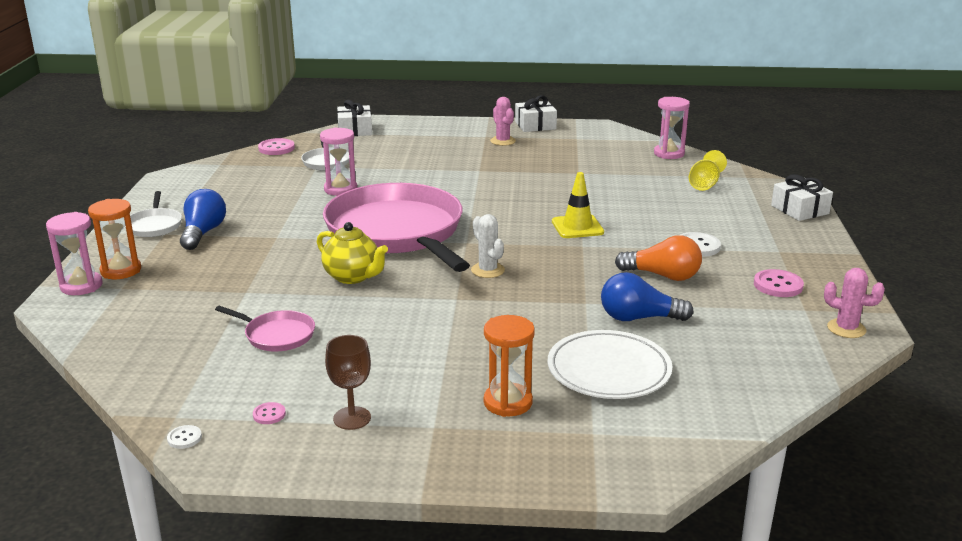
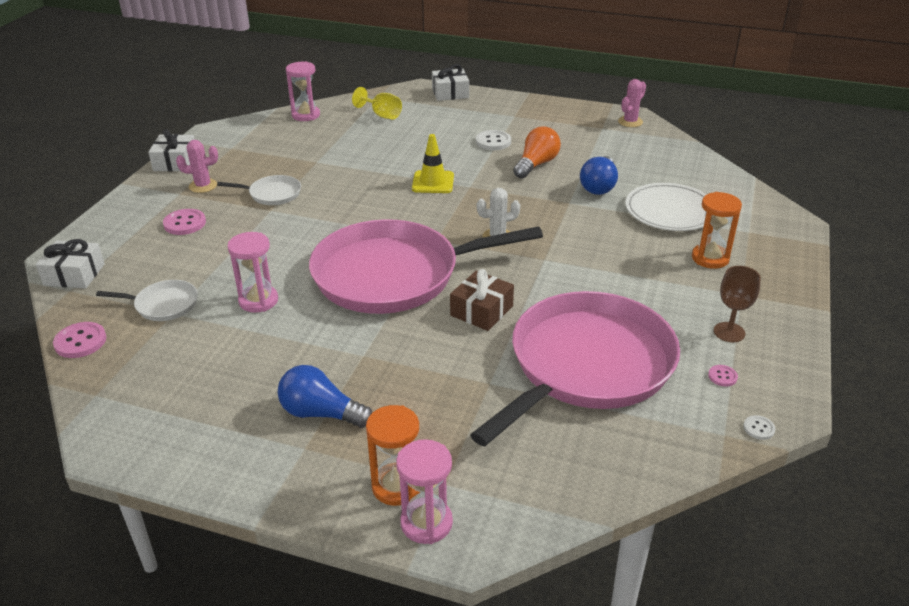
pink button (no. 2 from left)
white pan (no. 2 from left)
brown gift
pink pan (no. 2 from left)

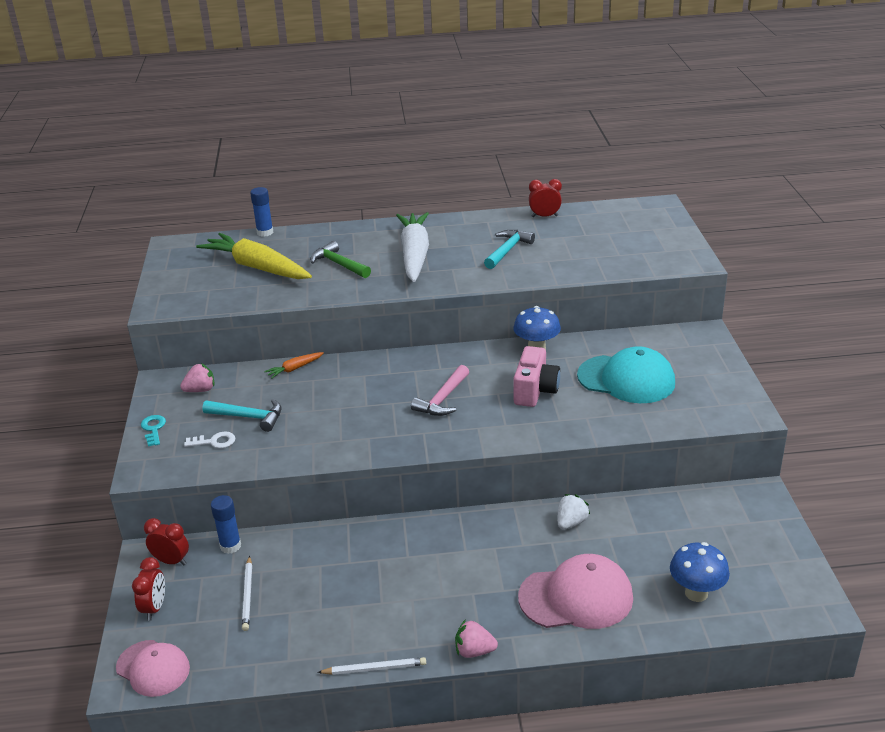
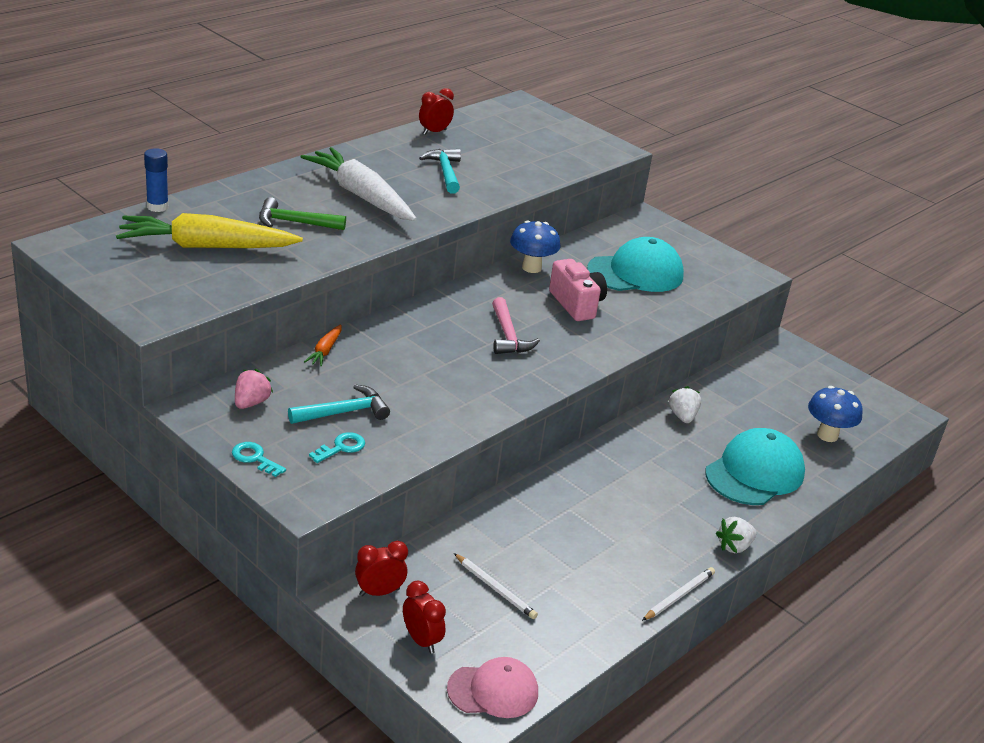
turquoise key (no. 2 from left)
turquoise cap (no. 2 from left)
white strawberry (no. 2 from left)
blue glue stick (no. 1 from left in the first image)

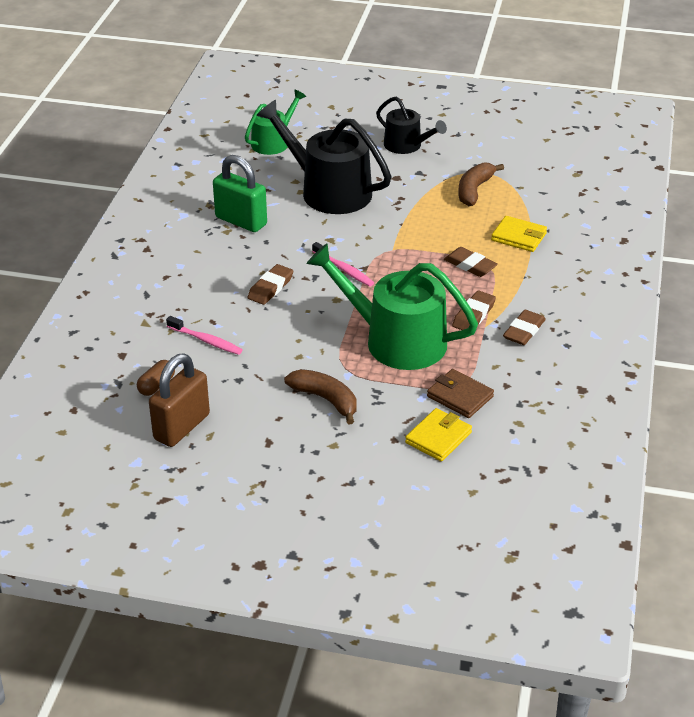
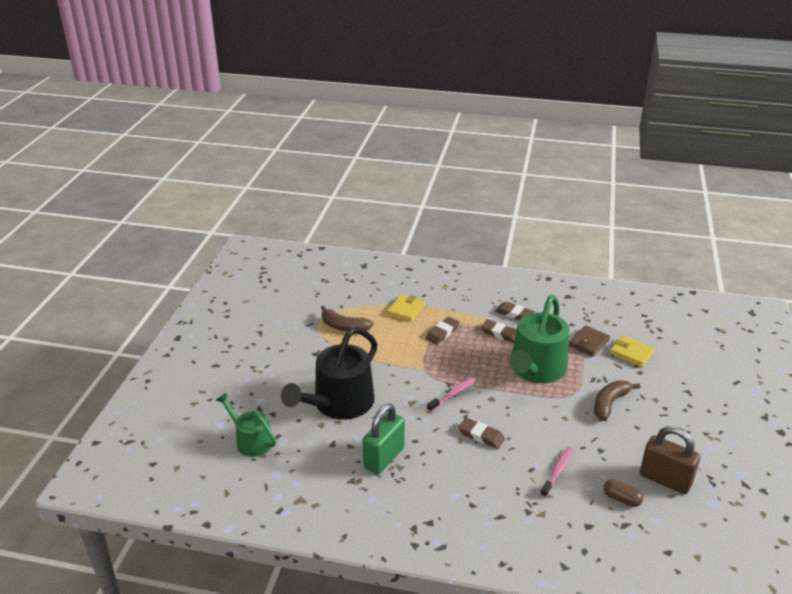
black watering can (no. 2 from left in the first image)

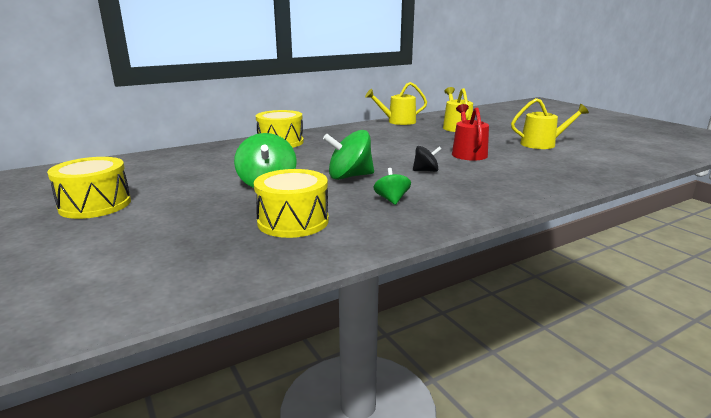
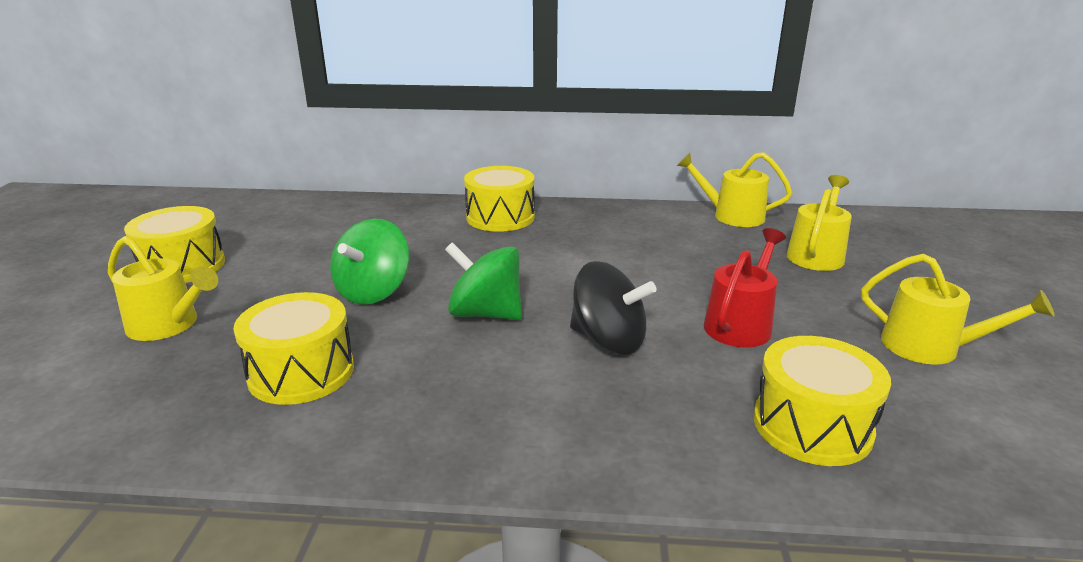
yellow watering can (no. 1 from left)
black spinning top
yellow drum (no. 4 from left)
green spinning top (no. 3 from left in the first image)

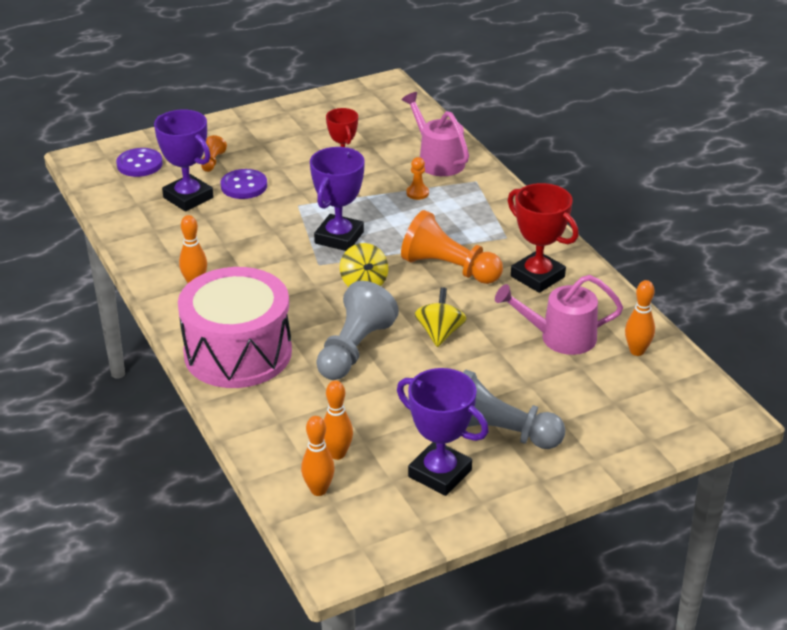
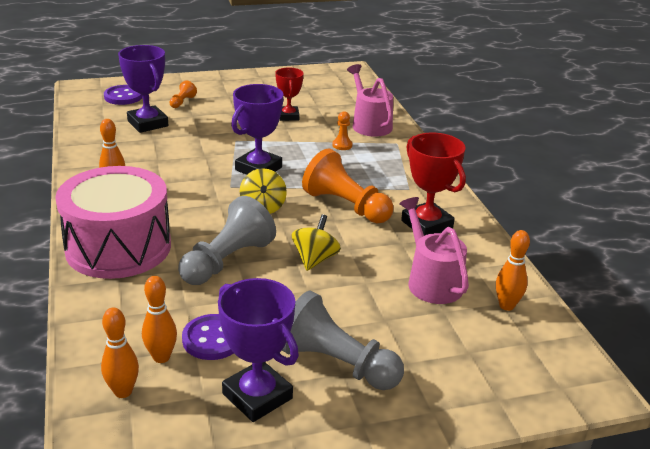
purple button (no. 2 from left)
pink watering can (no. 2 from left)

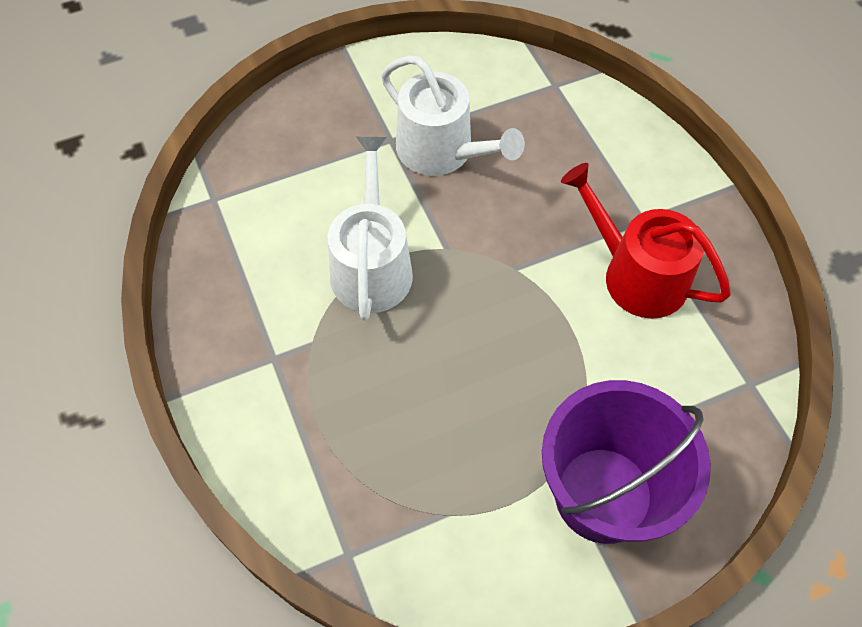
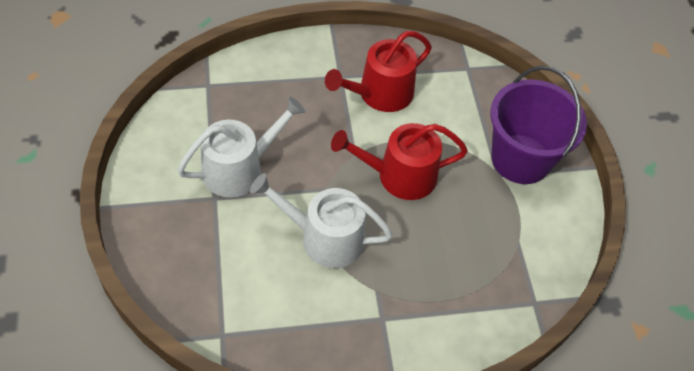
red watering can (no. 2 from left)

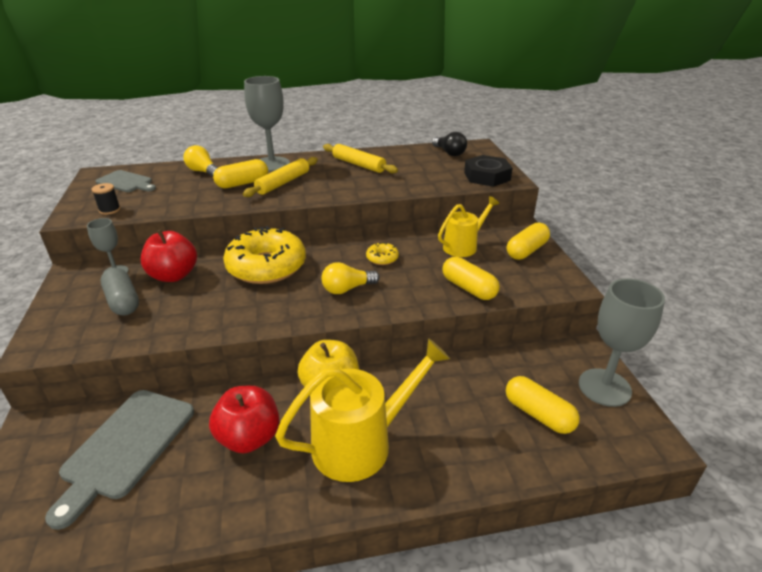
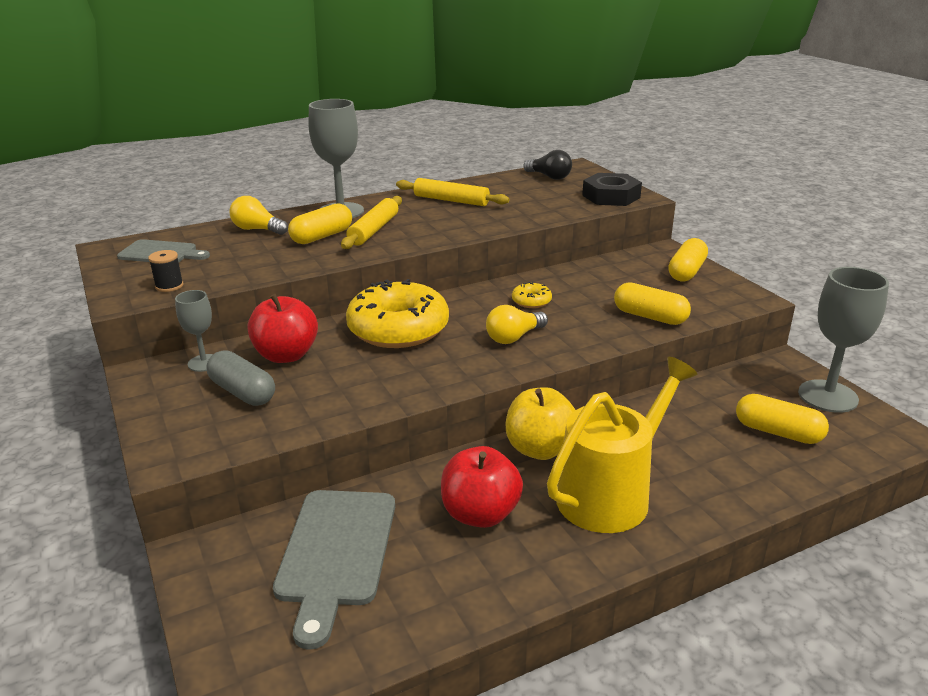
yellow watering can (no. 2 from left in the first image)

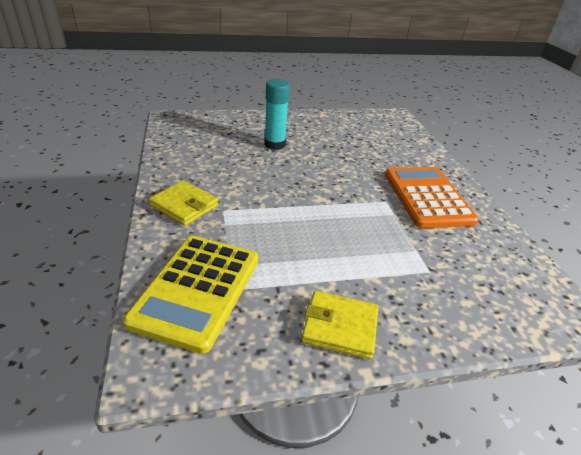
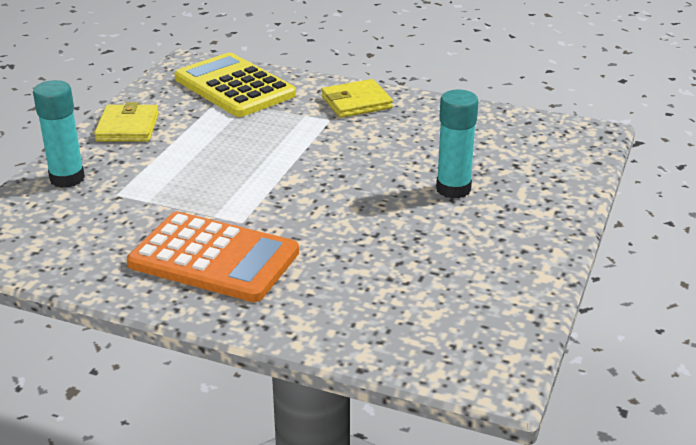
turquoise glue stick (no. 1 from left)
yellow wallet (no. 1 from left)

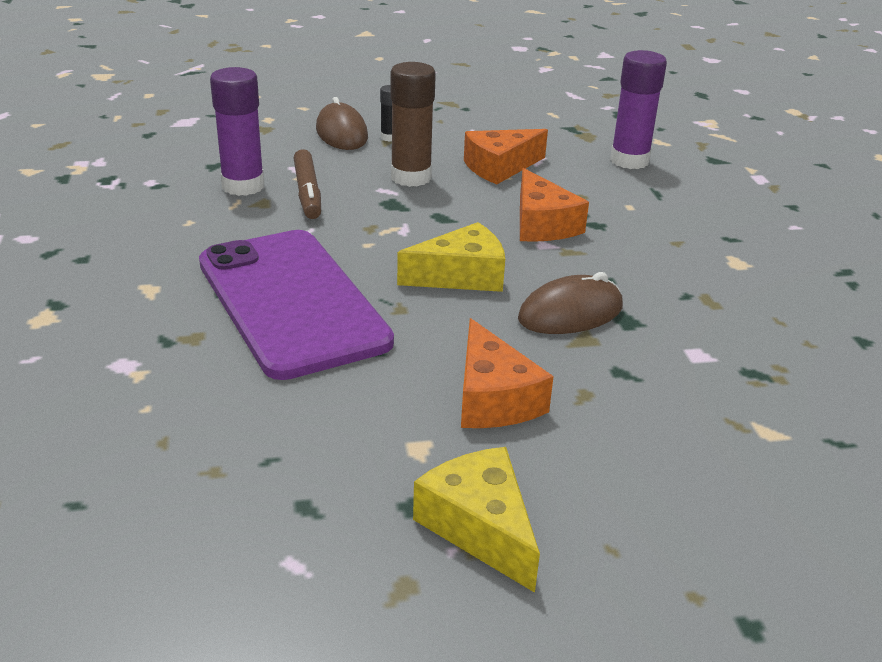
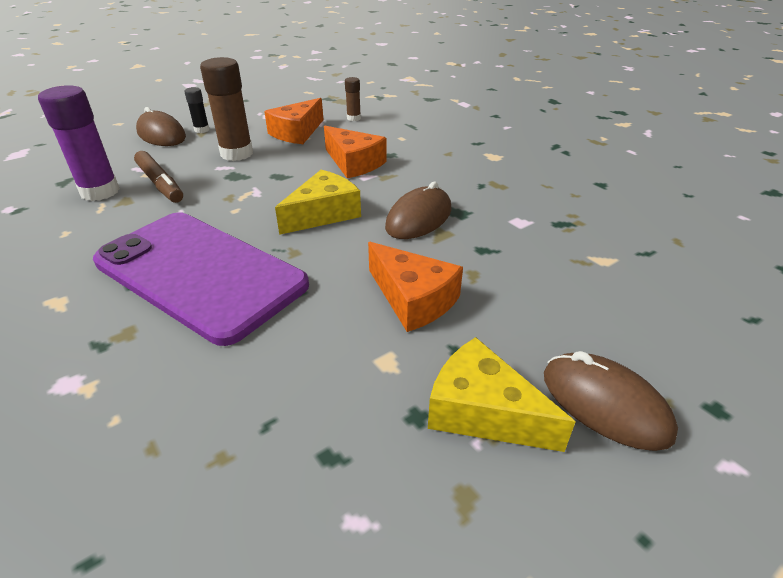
brown glue stick (no. 2 from left)
brown mouse (no. 3 from left)
purple glue stick (no. 2 from left in the first image)

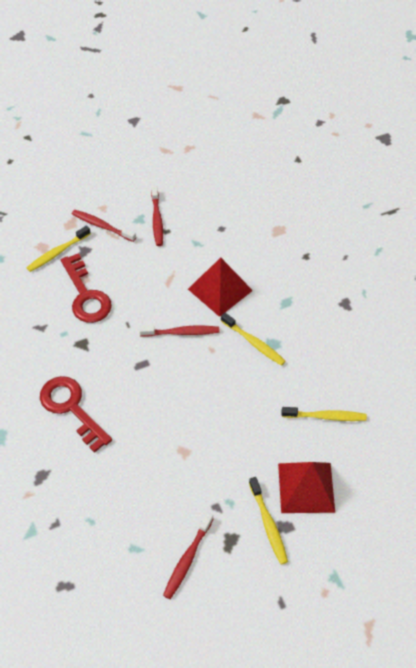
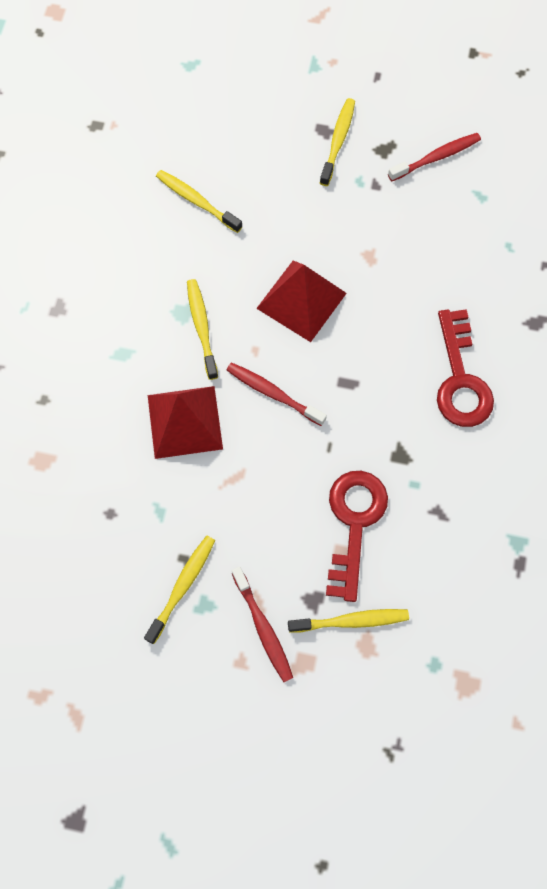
yellow toothbrush (no. 1 from left)
red pyramid (no. 2 from left)

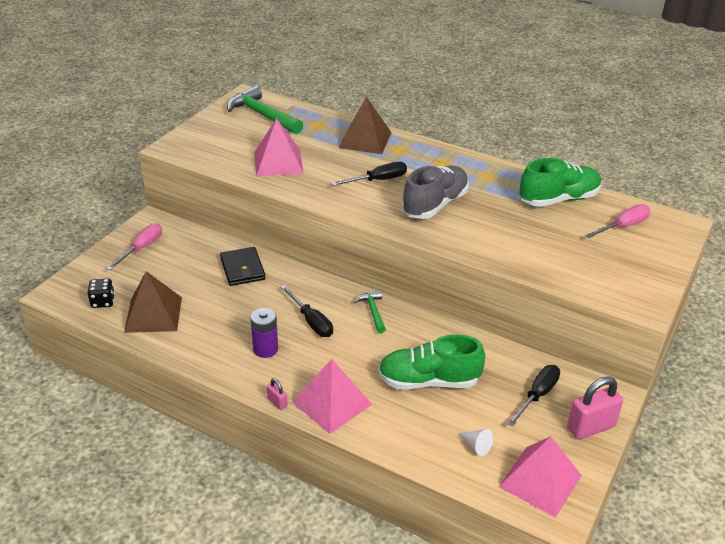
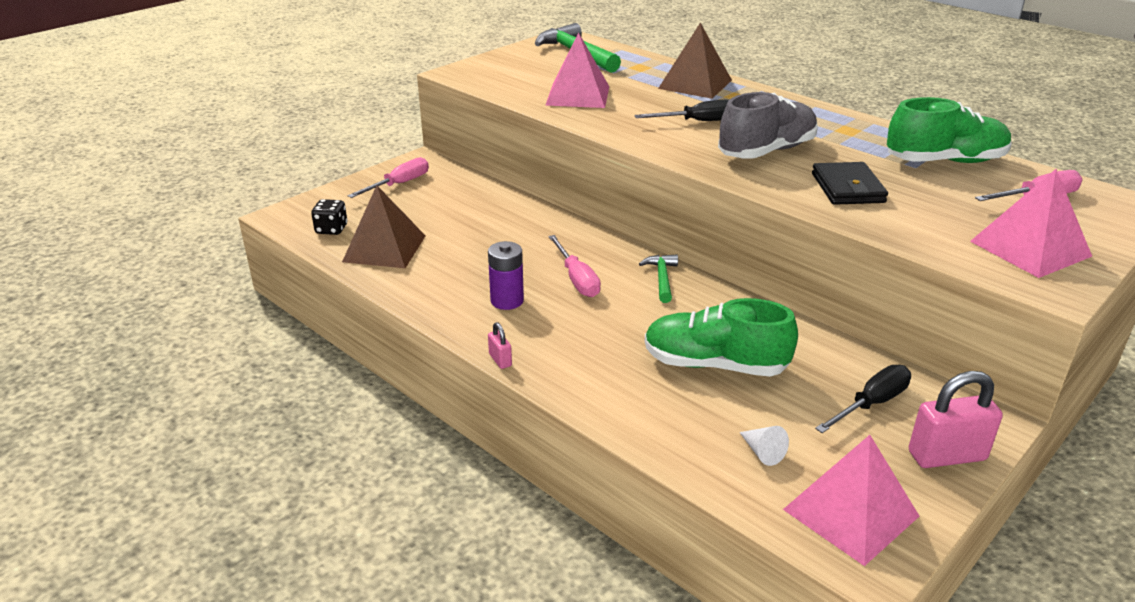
pink screwdriver (no. 2 from left)
black wallet
pink pyramid (no. 3 from left)

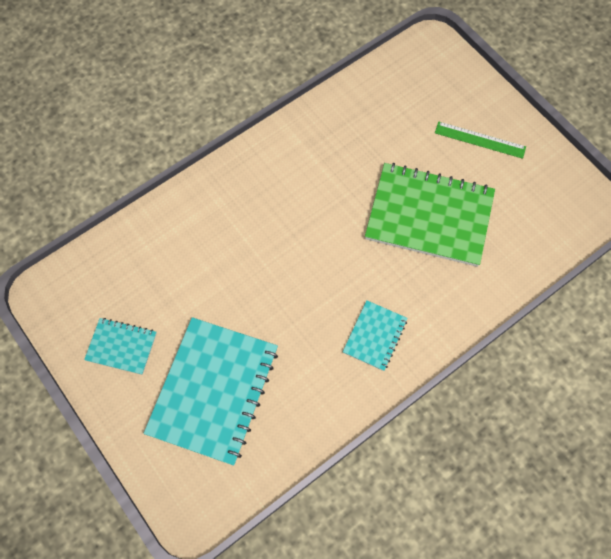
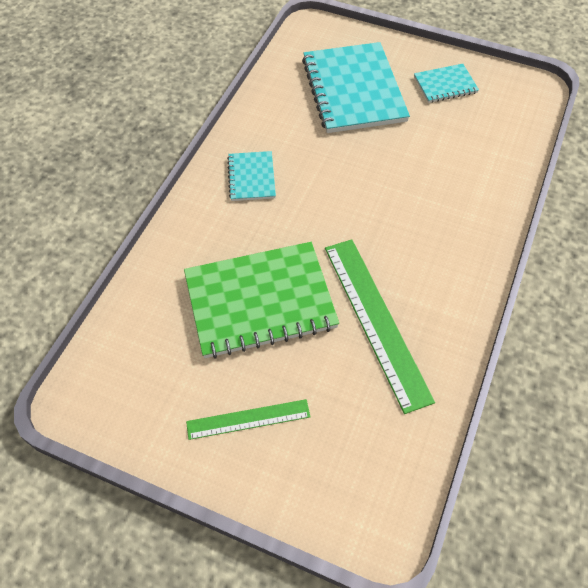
green ruler (no. 2 from left)

